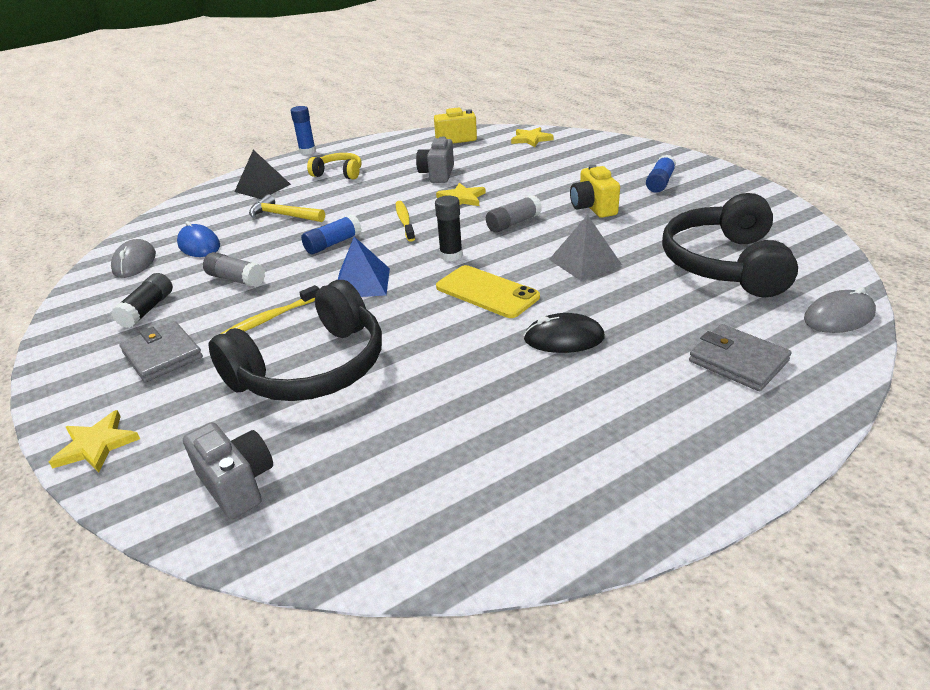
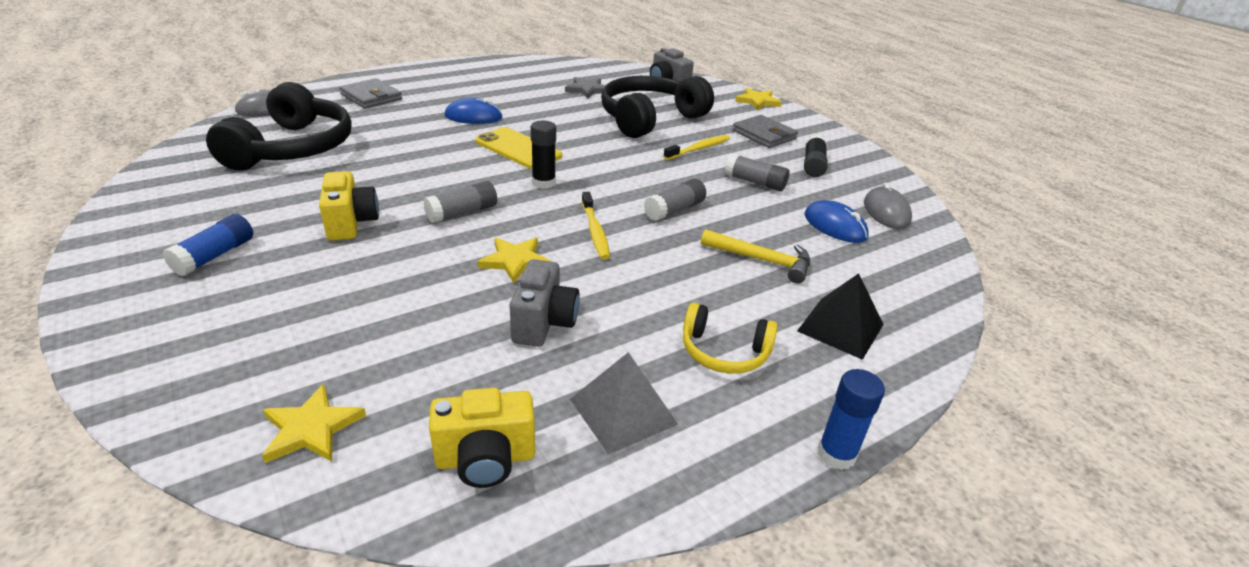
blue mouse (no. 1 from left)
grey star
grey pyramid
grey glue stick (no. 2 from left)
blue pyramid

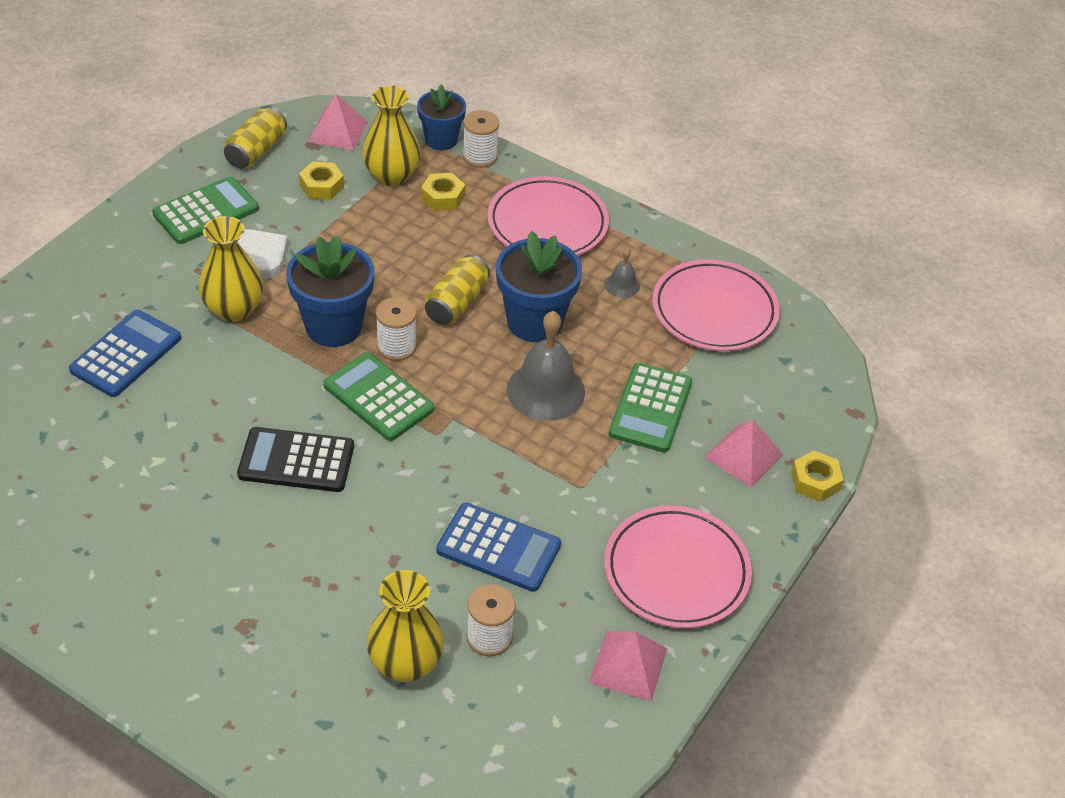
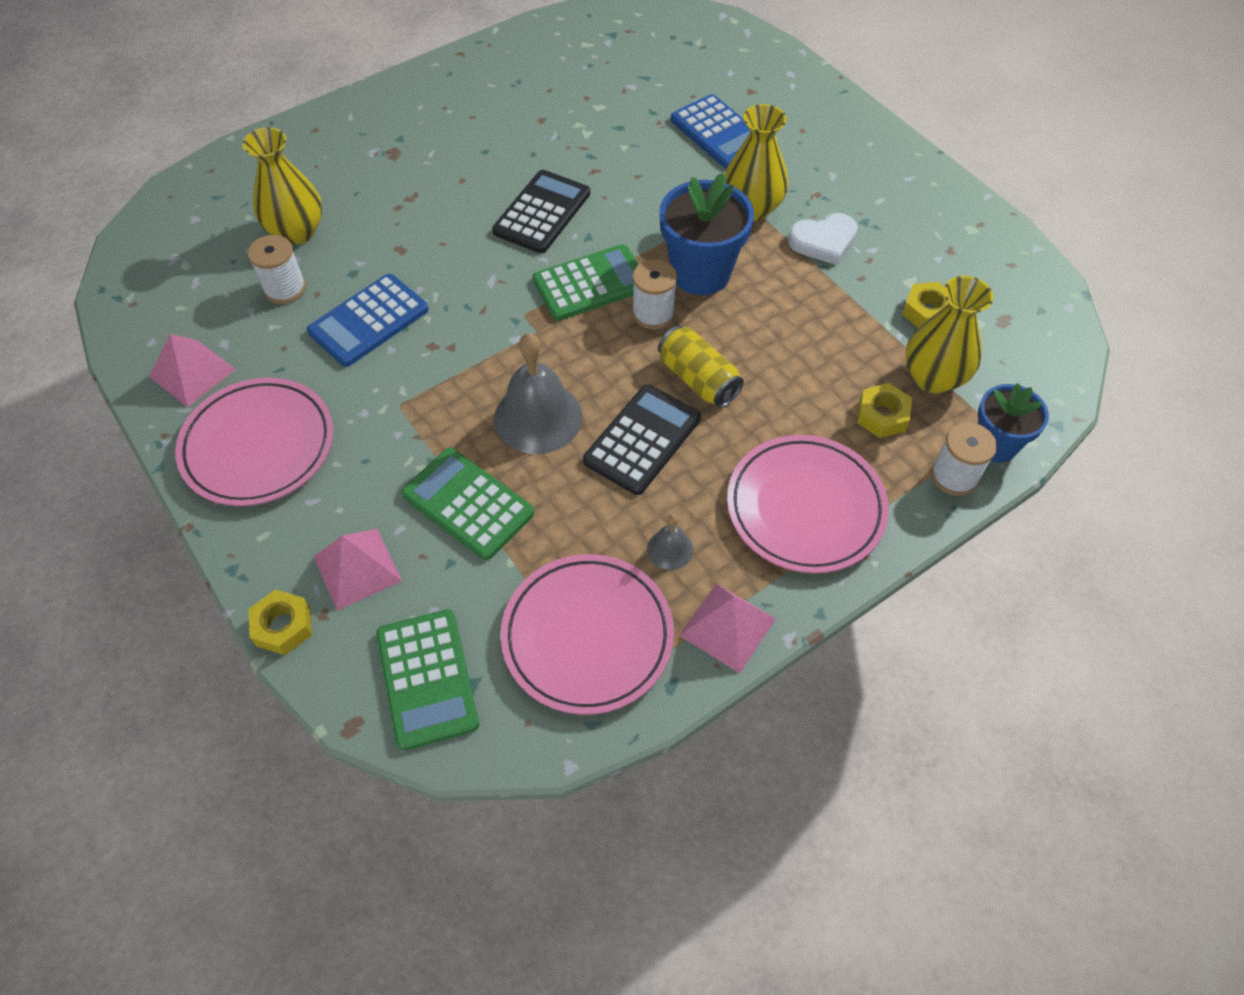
green calculator (no. 1 from left)
black calculator (no. 2 from left)
pink pyramid (no. 3 from left)
yellow can (no. 1 from left in the first image)

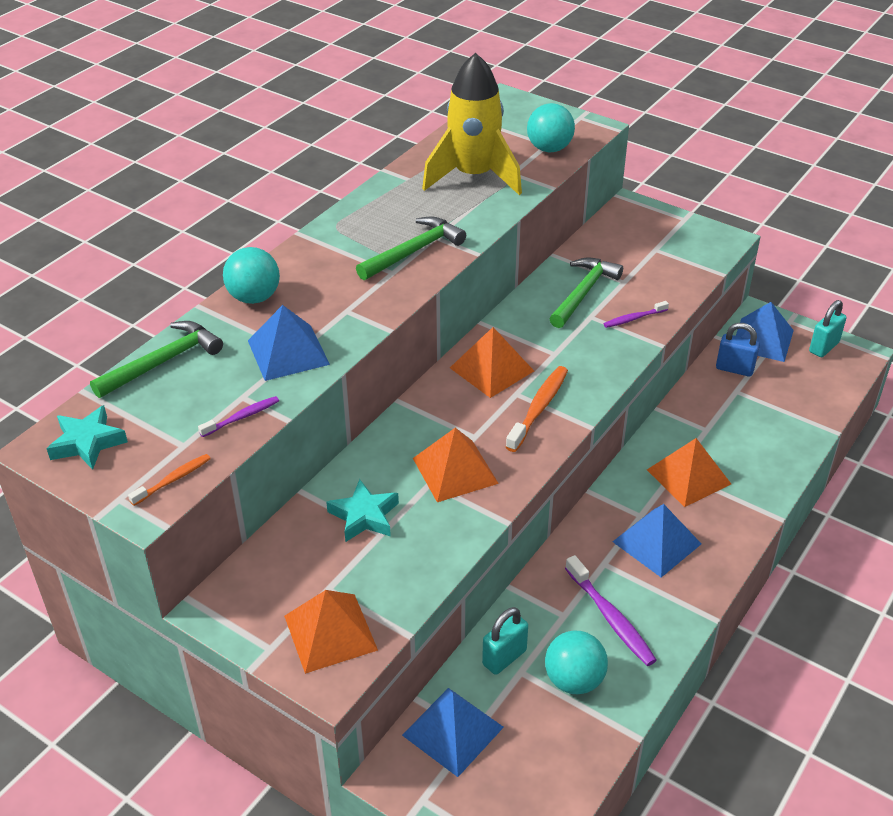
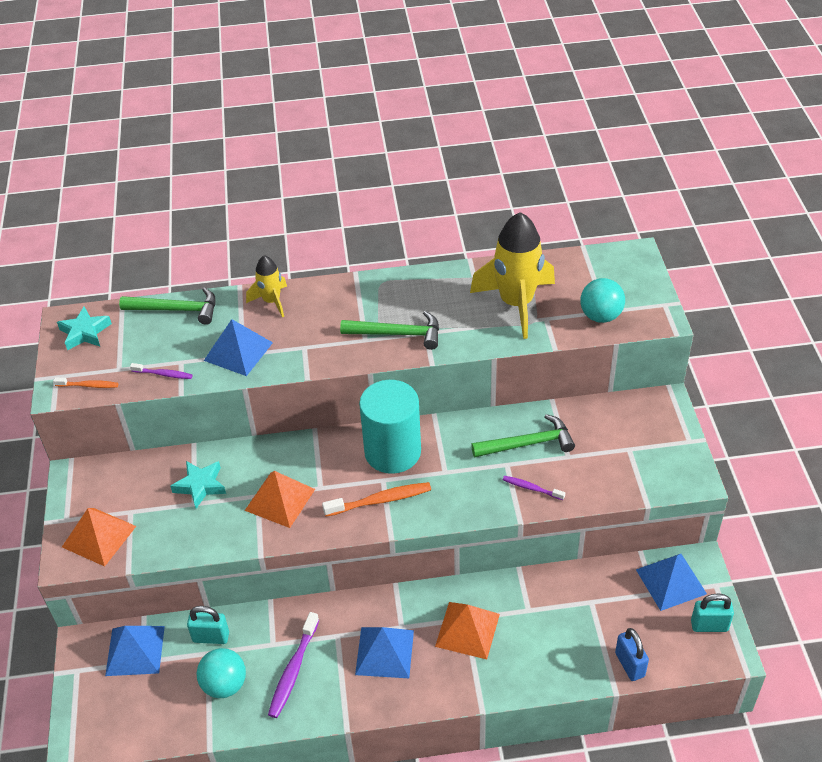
yellow rocket (no. 1 from left)
turquoise cylinder
blue padlock

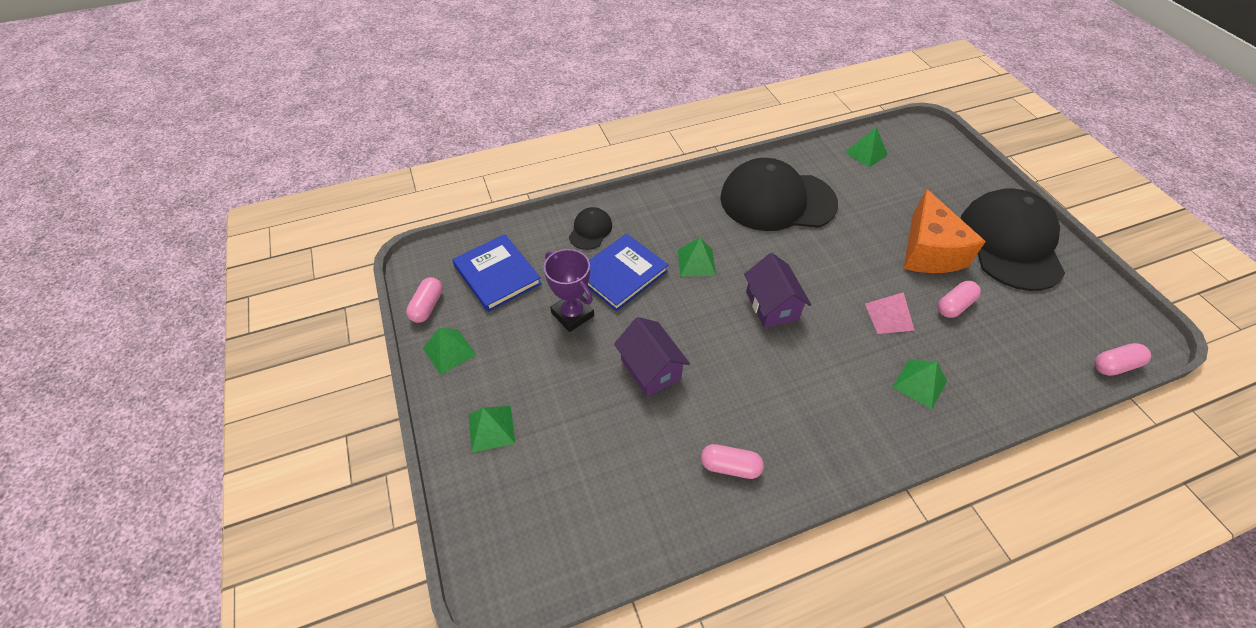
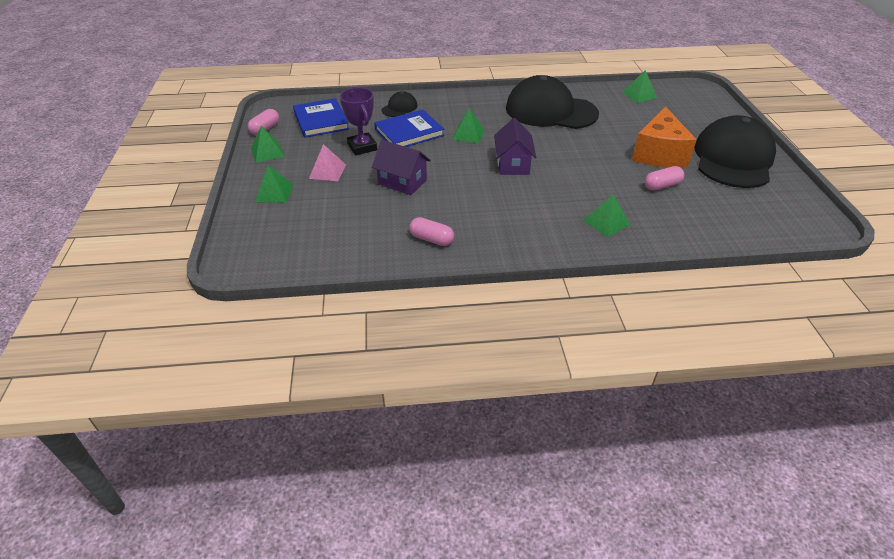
pink pyramid
purple house (no. 1 from left)
pink capsule (no. 4 from left in the first image)

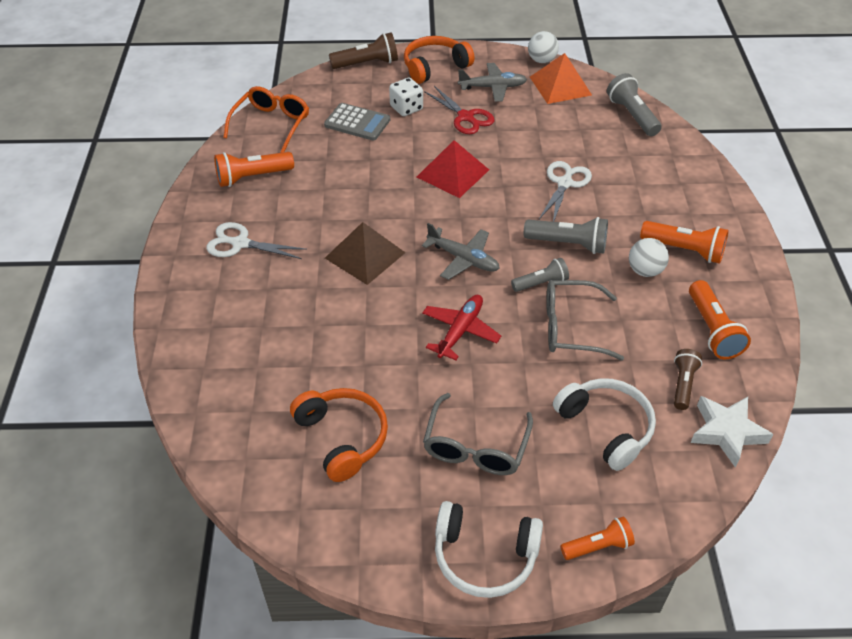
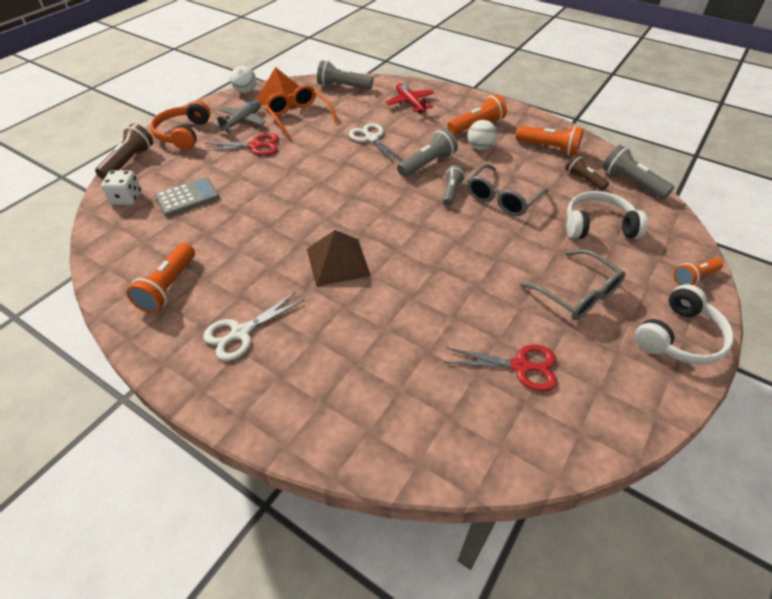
white dice
orange glasses
red plane
red scissors (no. 2 from left)
grey flashlight (no. 4 from left)
orange flashlight (no. 4 from left)
red pyramid
grey plane (no. 1 from left in the first image)

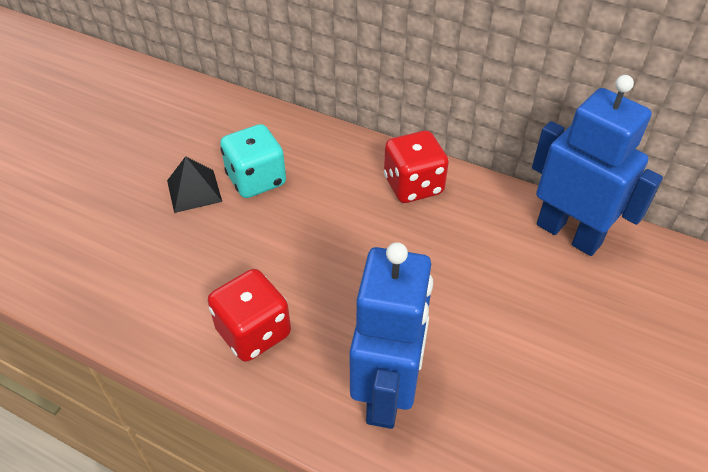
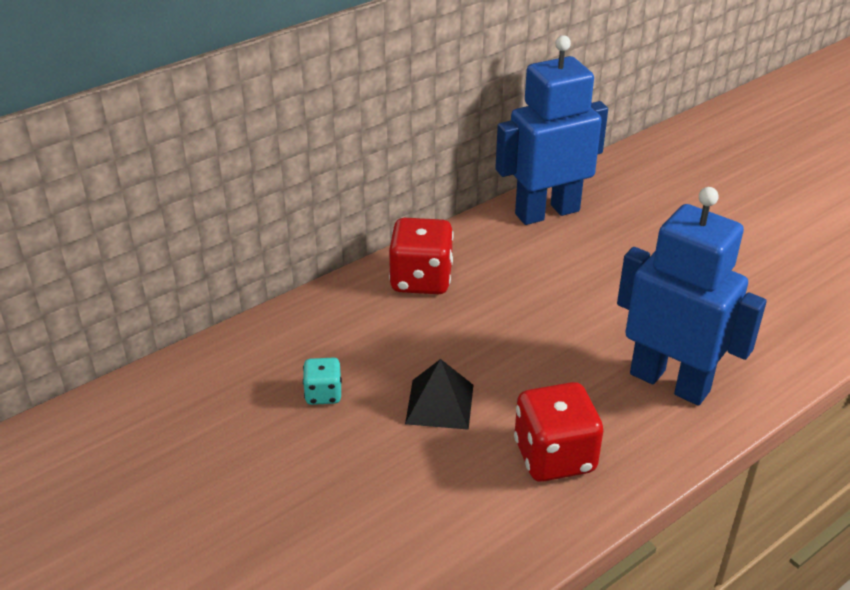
turquoise dice
black pyramid

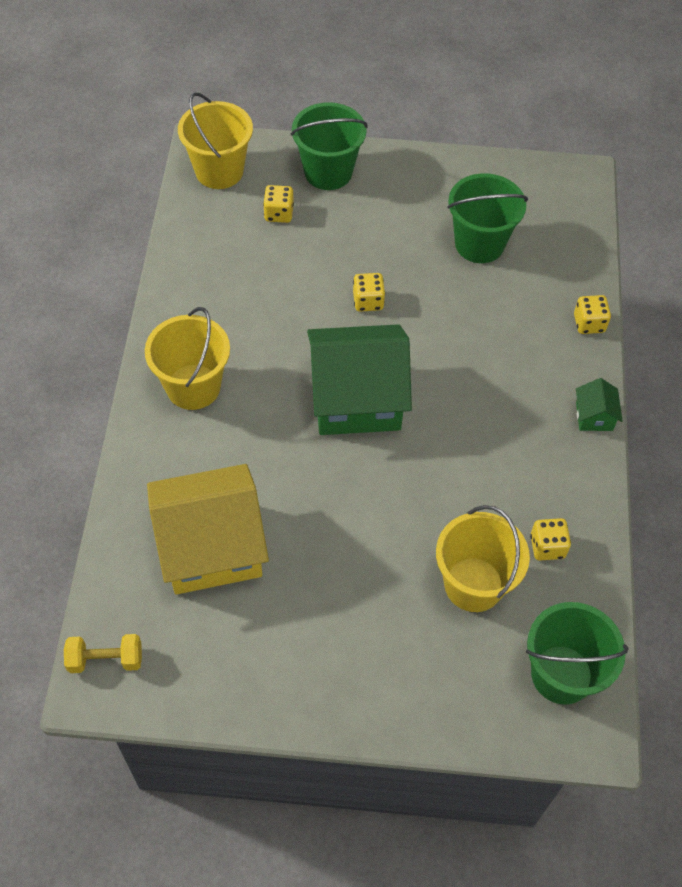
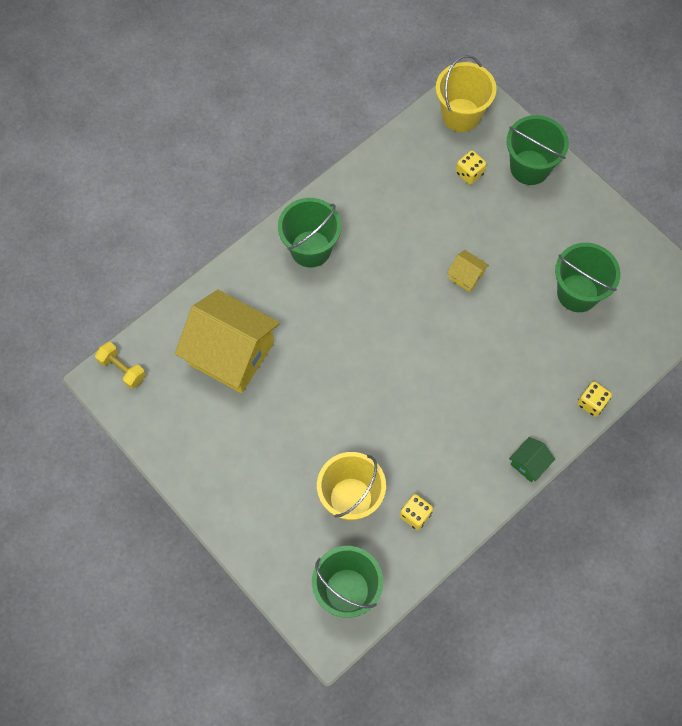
green bucket (no. 1 from left)
yellow house (no. 2 from left)
green house (no. 1 from left in the first image)

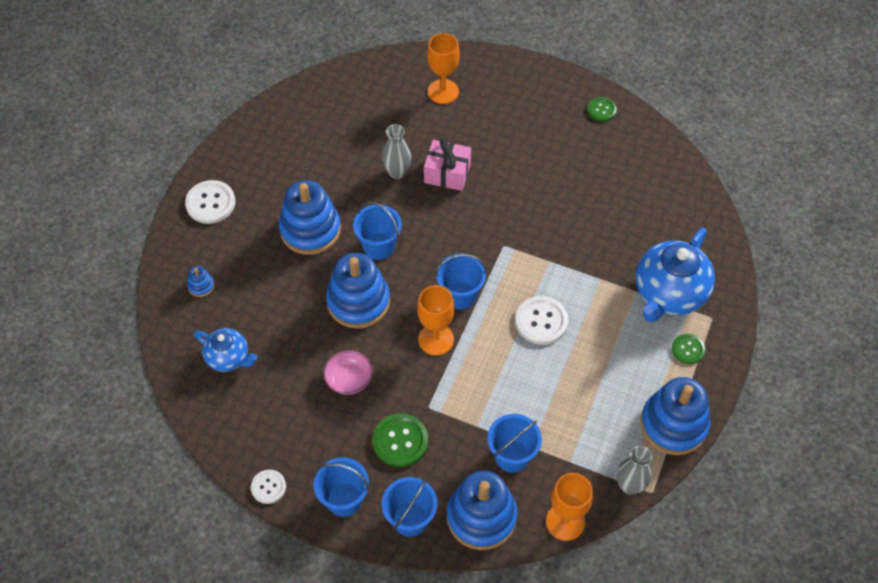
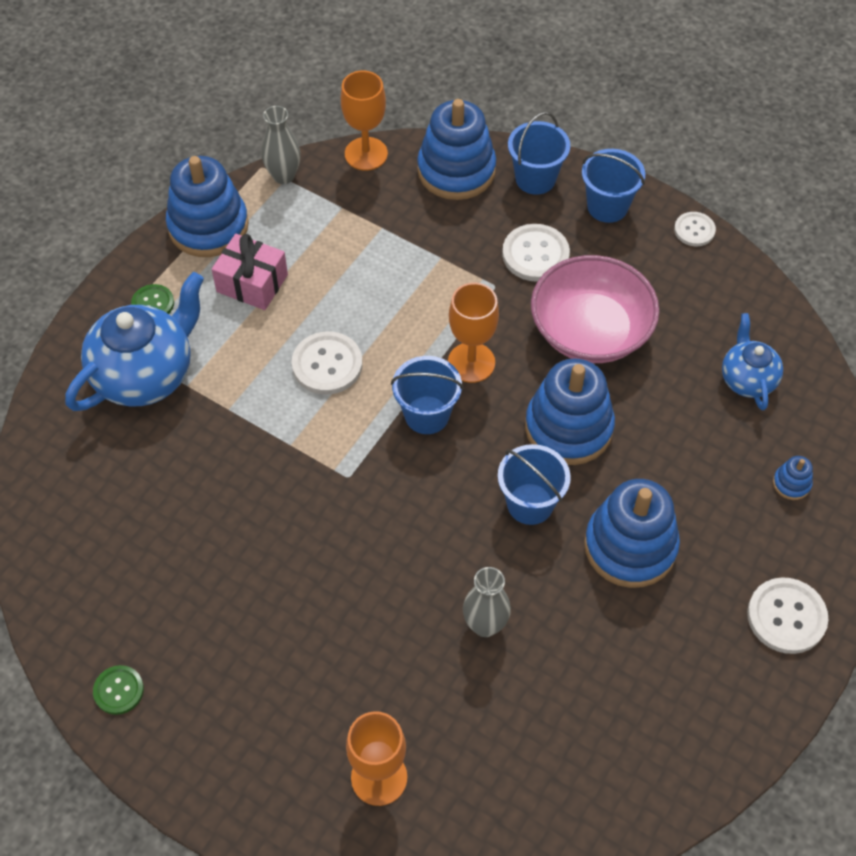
pink gift
white button (no. 2 from left)
pink bowl
blue teapot (no. 2 from left)
blue bucket (no. 5 from left in the first image)

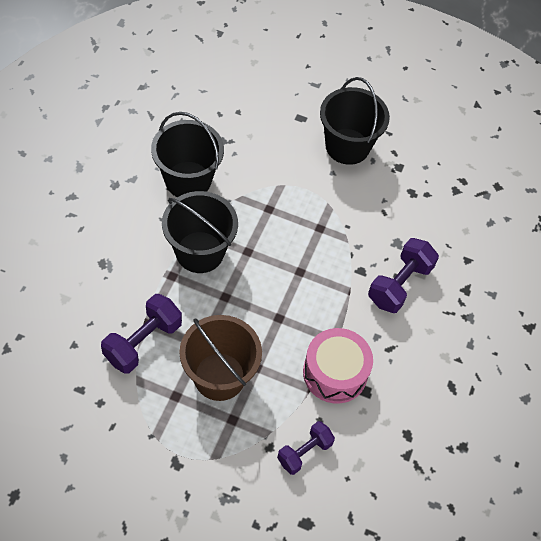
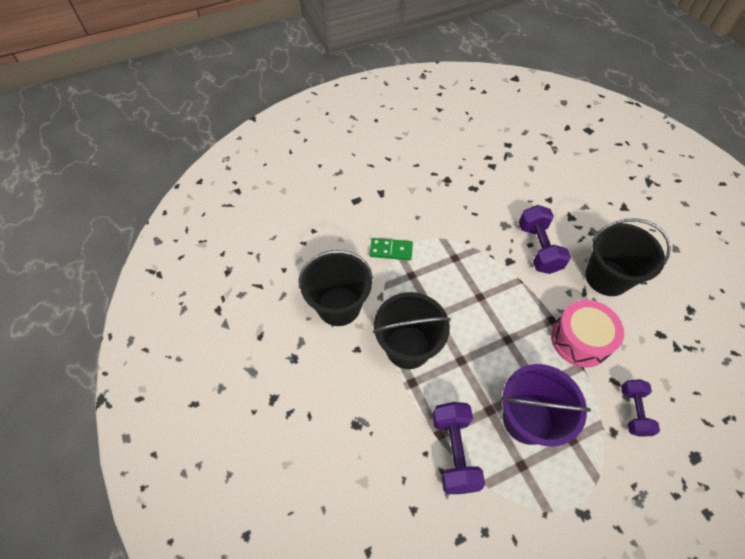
green domino
purple bucket
black bucket (no. 3 from left)

